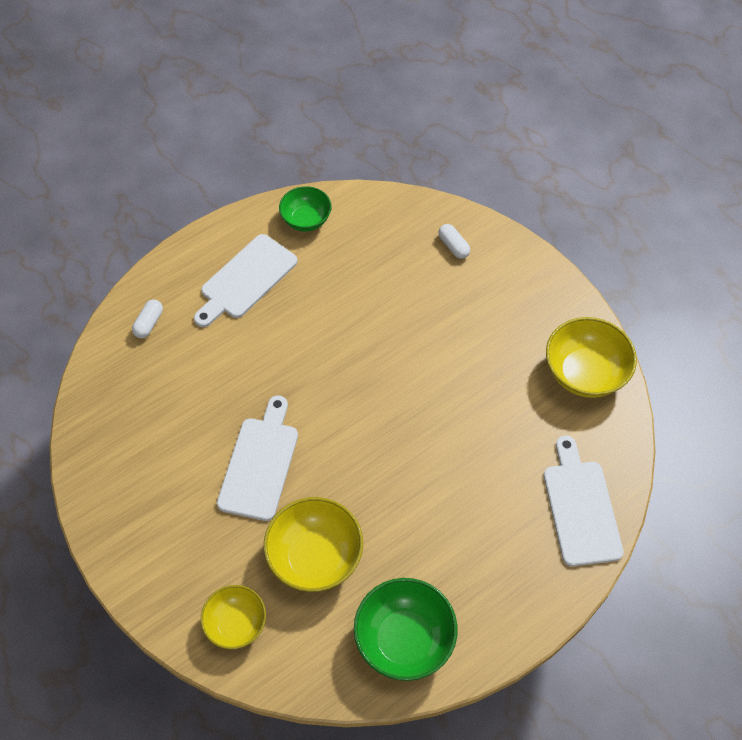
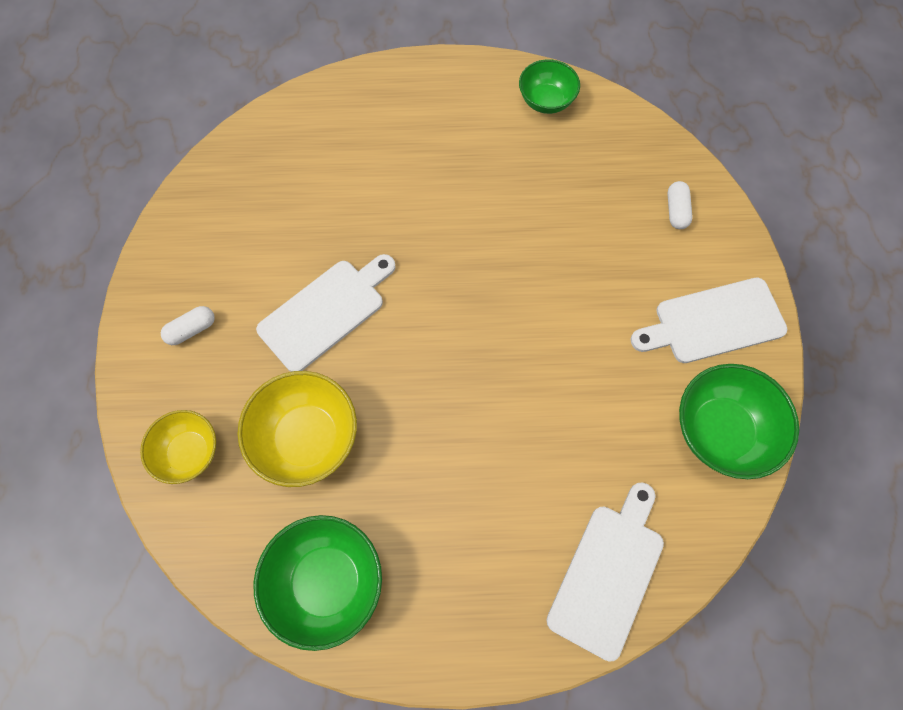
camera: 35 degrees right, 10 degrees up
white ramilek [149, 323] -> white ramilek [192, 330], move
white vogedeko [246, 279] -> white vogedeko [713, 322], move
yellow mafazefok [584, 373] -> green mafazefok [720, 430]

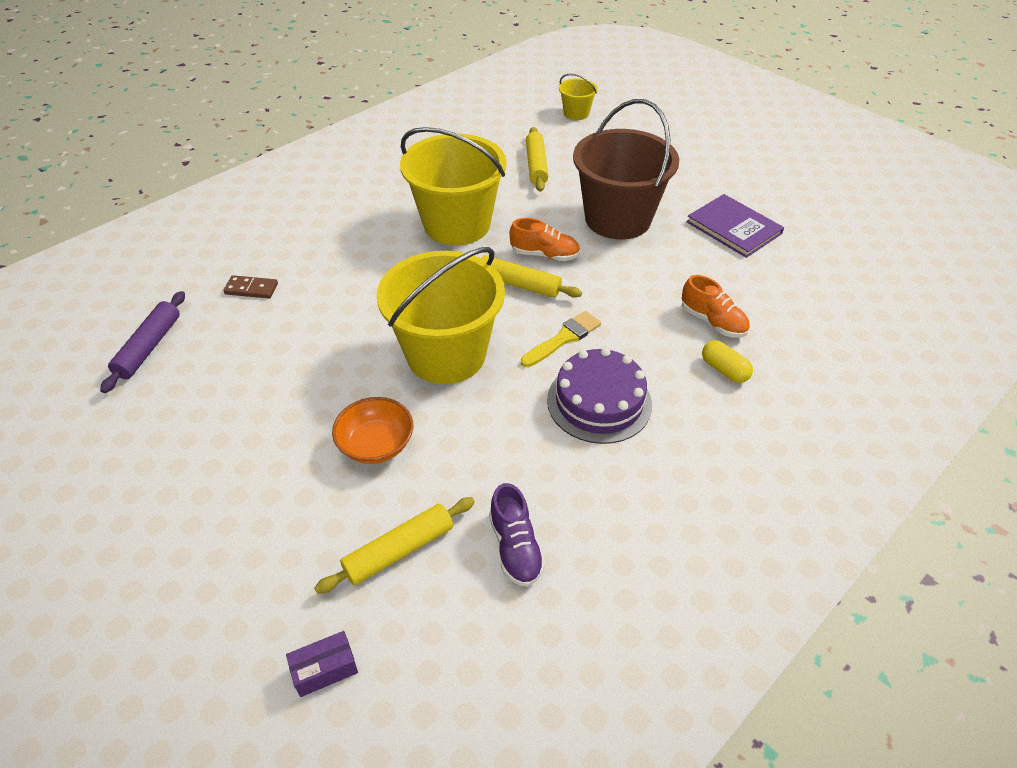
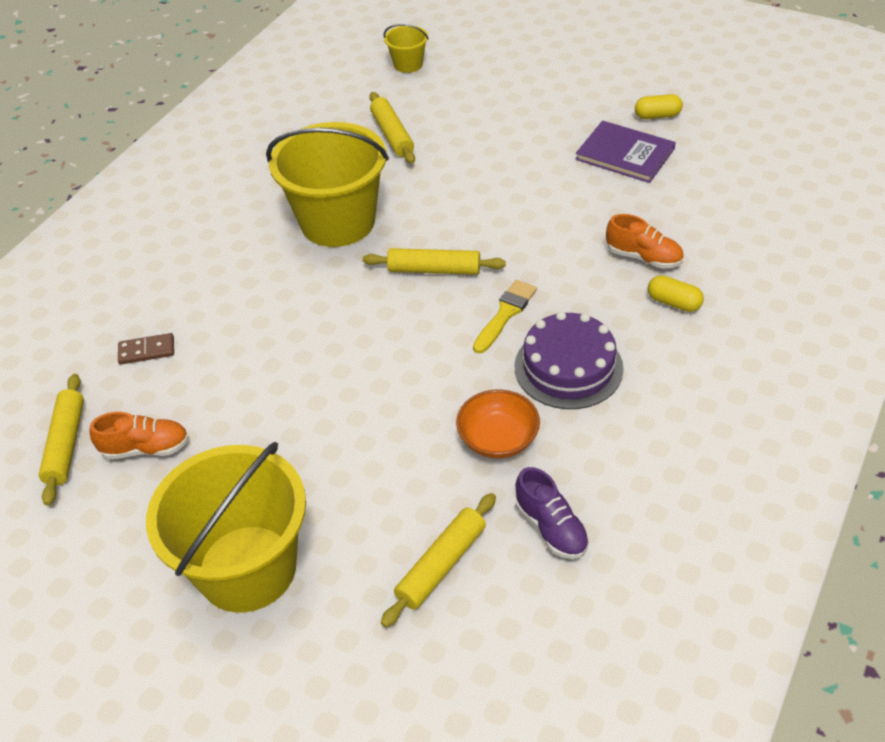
camera: 15 degrees left, 0 degrees up
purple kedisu [149, 347] -> yellow kedisu [66, 444]
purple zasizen [325, 669] -> none
orange mafazefok [376, 444] -> orange mafazefok [498, 439], move
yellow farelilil [446, 355] -> yellow farelilil [247, 568], move
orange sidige [545, 255] -> orange sidige [146, 448], move
brown farelilil [617, 219] -> none
none -> yellow ramilek [657, 116]

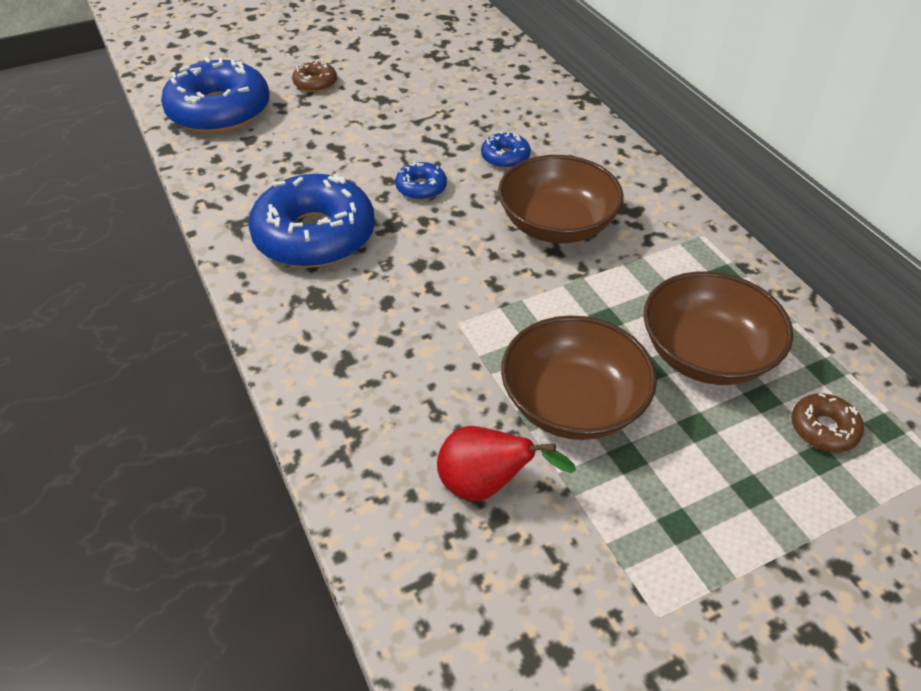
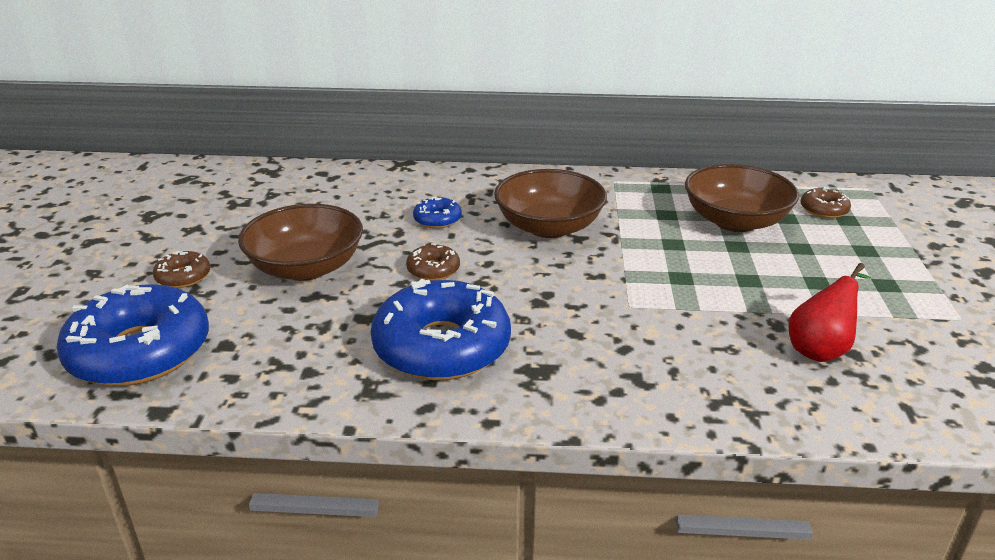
camera: 60 degrees left, 15 degrees down
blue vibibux [421, 188] -> brown vibibux [433, 270]
brown mafazefok [573, 403] -> brown mafazefok [306, 268], move

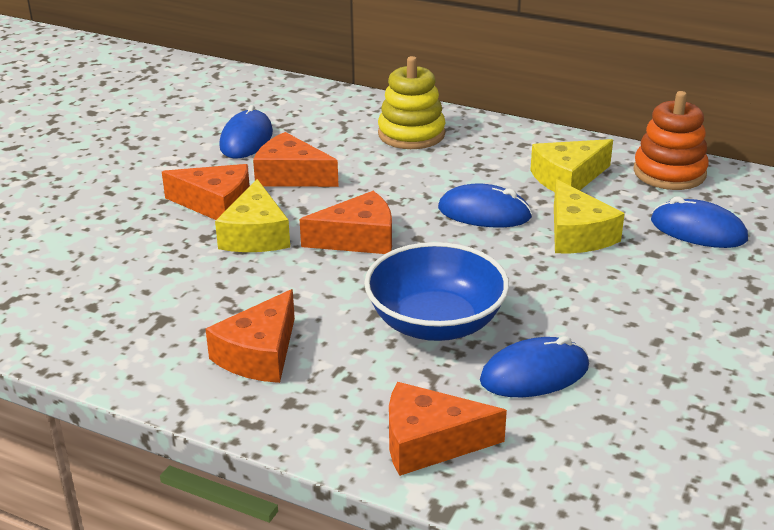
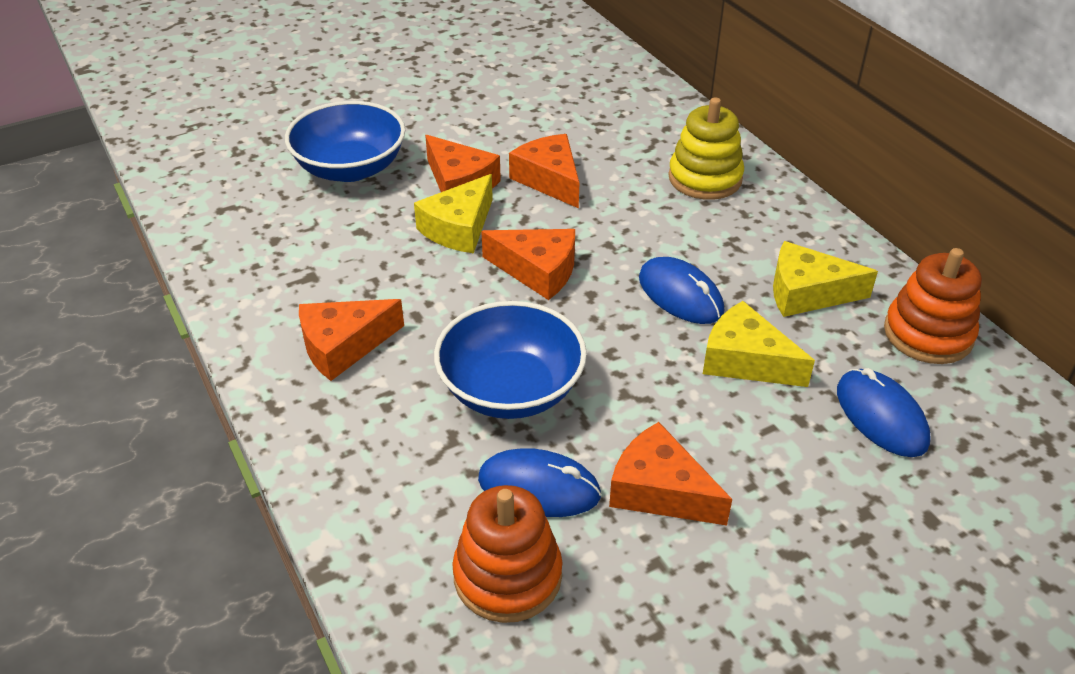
camera: 35 degrees right, 10 degrees up
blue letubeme [246, 139] -> none
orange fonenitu [429, 443] -> orange fonenitu [659, 491], move
yellow fonenitu [577, 234] -> yellow fonenitu [745, 361], 105 degrees clockwise
none -> blue mafazefok [350, 168]
none -> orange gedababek [507, 576]

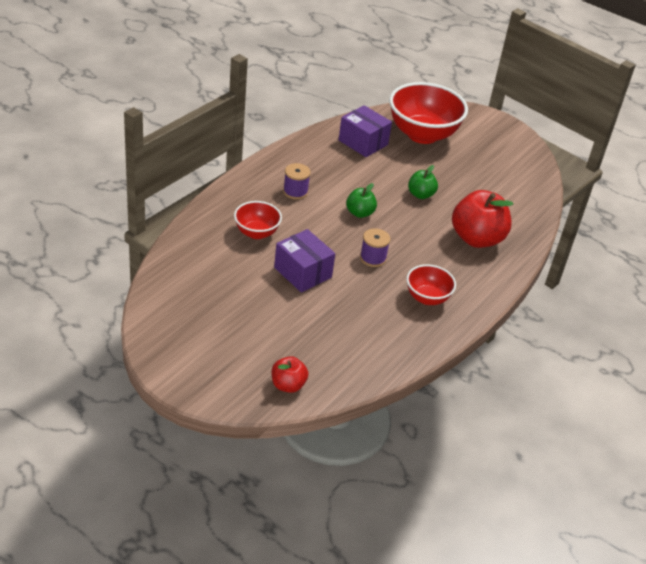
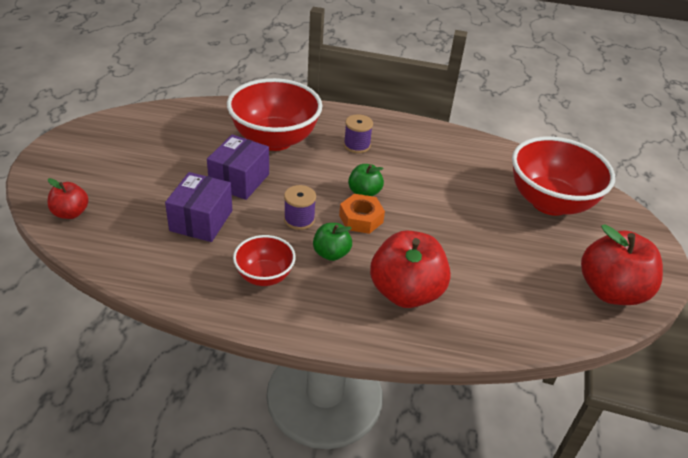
camera: 65 degrees right, 0 degrees up
red mafazefok [256, 233] -> red mafazefok [274, 140], x1.89
purple zasizen [363, 142] -> purple zasizen [201, 220], move
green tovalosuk [420, 194] -> green tovalosuk [331, 253], move
none -> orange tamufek [361, 219]
none -> red tovalosuk [610, 291]

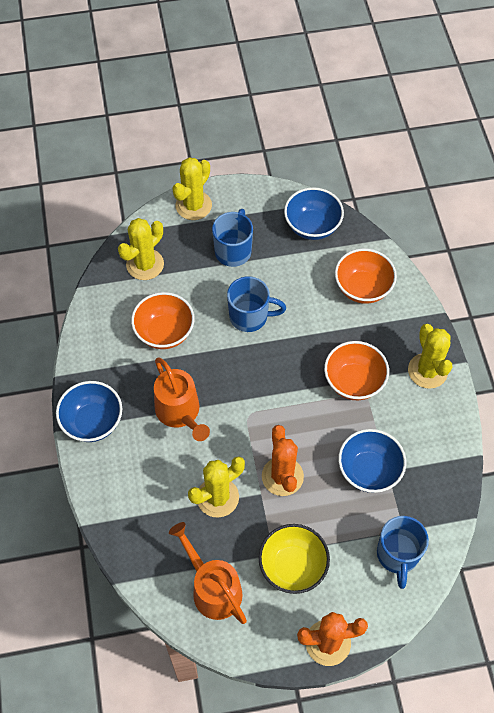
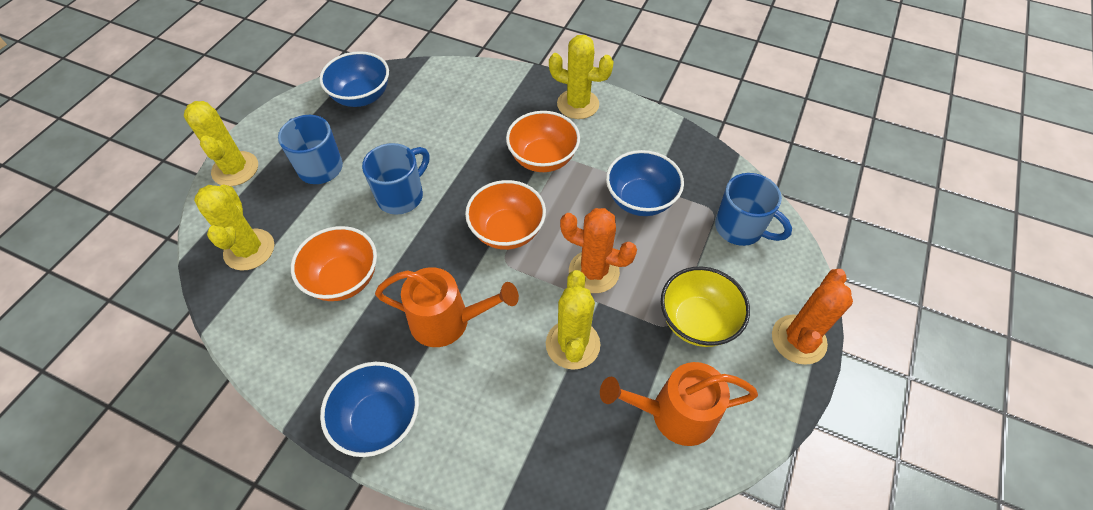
camera: 55 degrees left, 5 degrees down
orange mafazefok [363, 288] -> orange mafazefok [507, 231], move

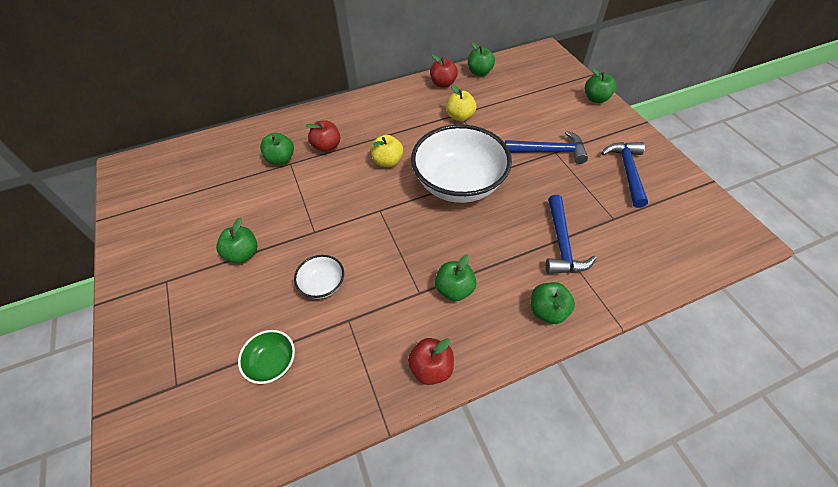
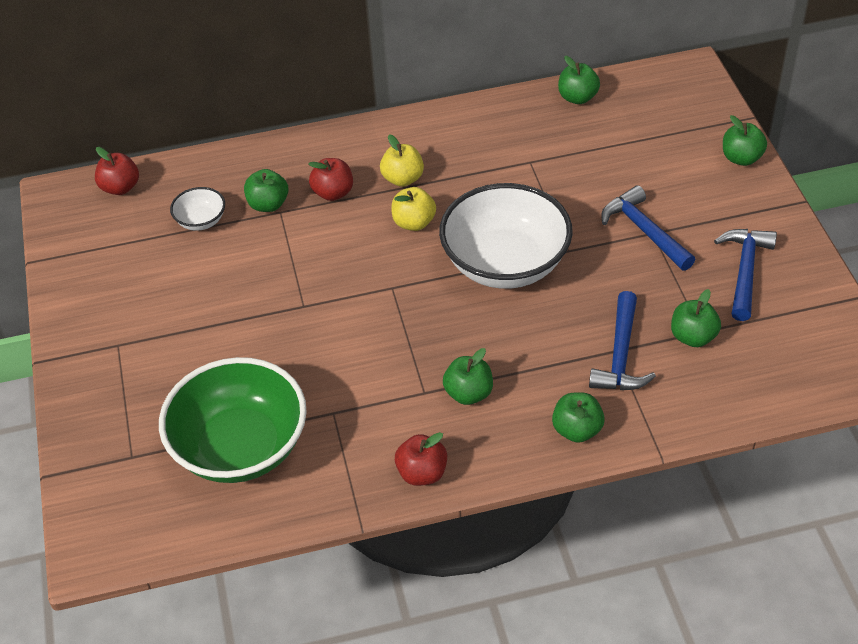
camera: 10 degrees right, 5 degrees down
green tovalosuk [243, 254] -> green tovalosuk [693, 337], move
green mafazefok [272, 363] -> green mafazefok [240, 447], x2.28
white mafazefok [322, 285] -> white mafazefok [201, 221], move
red tovalosuk [443, 84] -> red tovalosuk [120, 187], move
yellow tovalosuk [460, 116] -> yellow tovalosuk [403, 179], move
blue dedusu [549, 151] -> blue dedusu [644, 231], 135 degrees counterclockwise

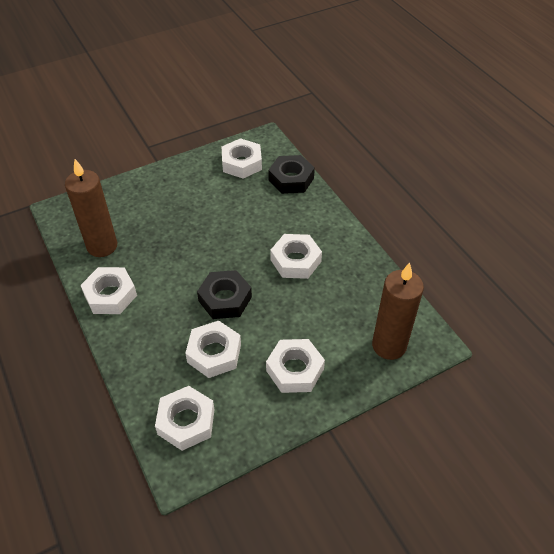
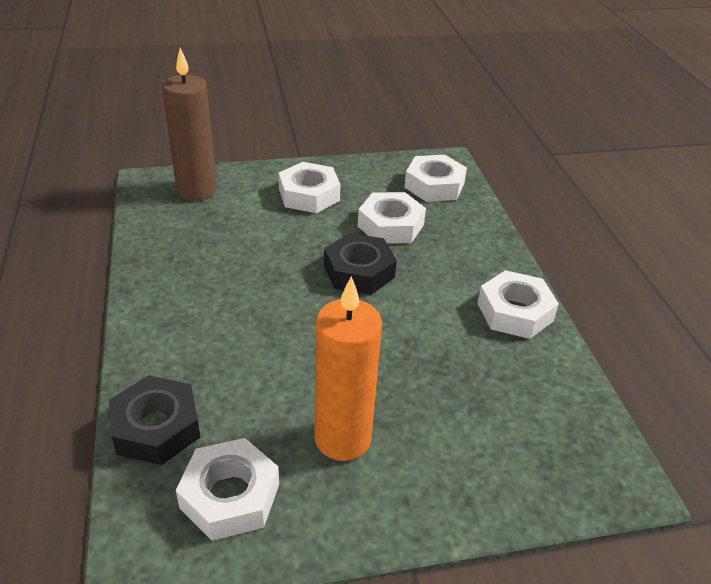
camera: 165 degrees left, 10 degrees down
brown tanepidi [102, 246] -> none
white tamufek [295, 261] -> none
none -> orange tanepidi [342, 438]

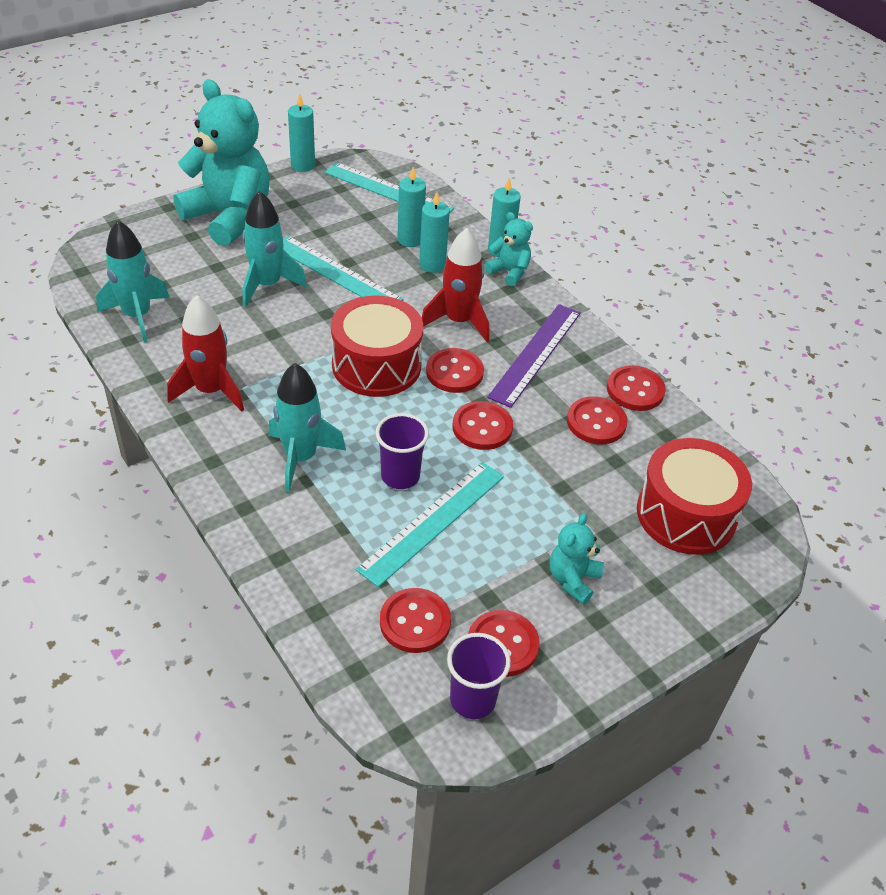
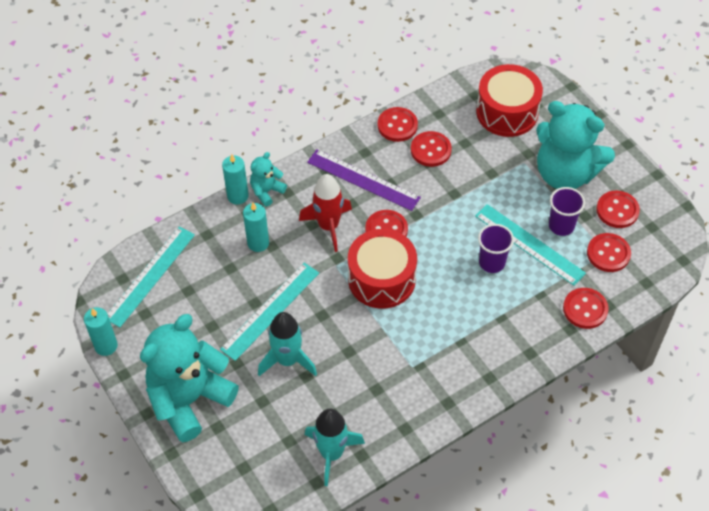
camera: 85 degrees left, 10 degrees up
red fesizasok [210, 391] -> none
turquoise fesizasok [301, 458] -> none
turquoise tanepidi [410, 240] -> none
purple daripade [472, 700] -> purple daripade [561, 226], move
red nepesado [482, 427] -> red nepesado [585, 309], move
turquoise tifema [573, 579] -> turquoise tifema [565, 173], x2.20

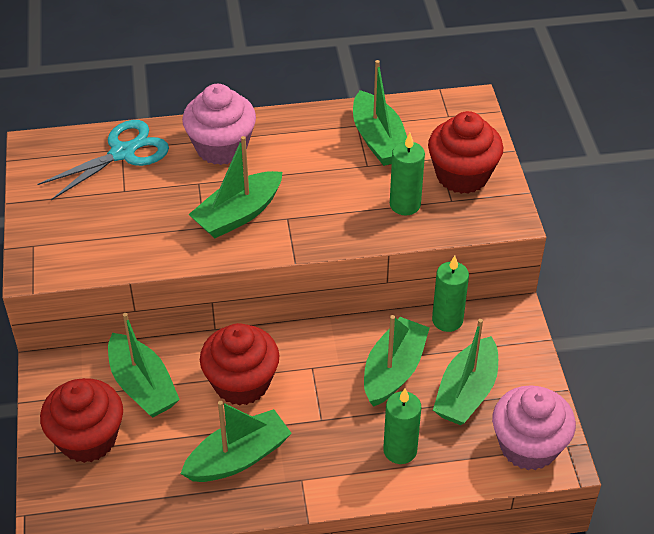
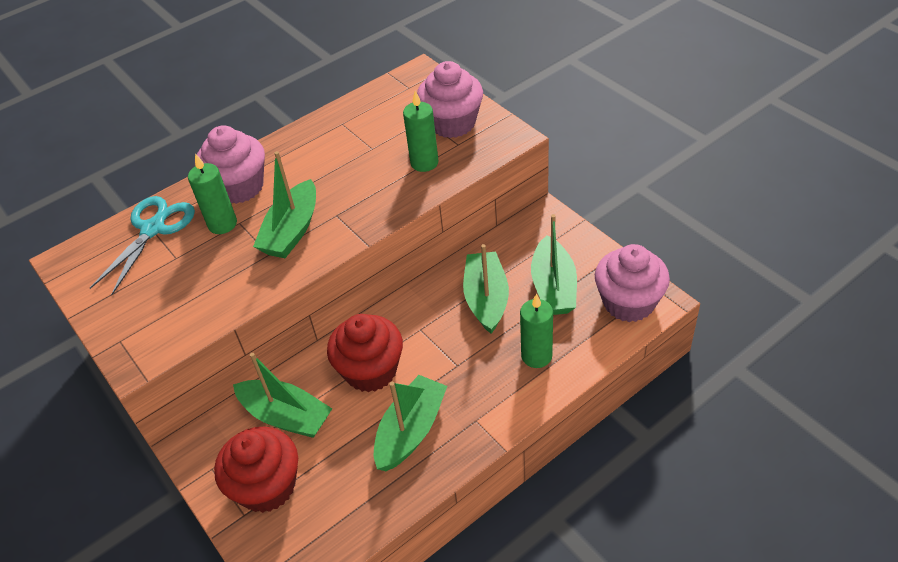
camera: 25 degrees left, 0 degrees up
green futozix [378, 140] -> none
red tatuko [462, 175] -> pink tatuko [452, 123]
green tanepidi [447, 320] -> green tanepidi [222, 224], move

